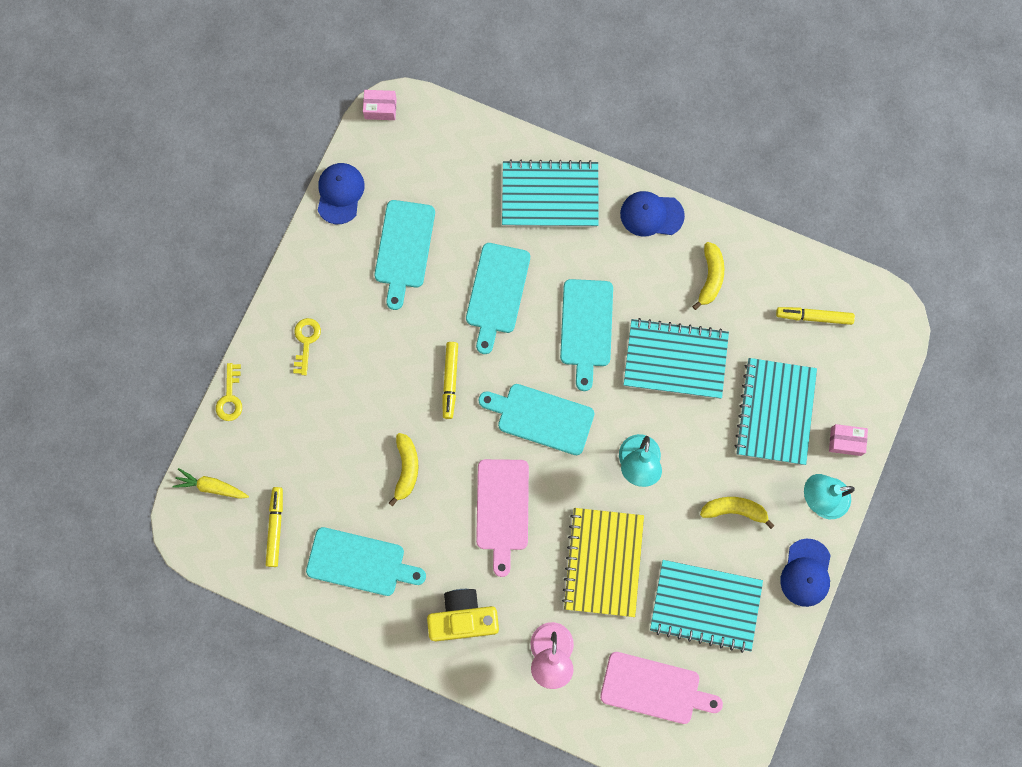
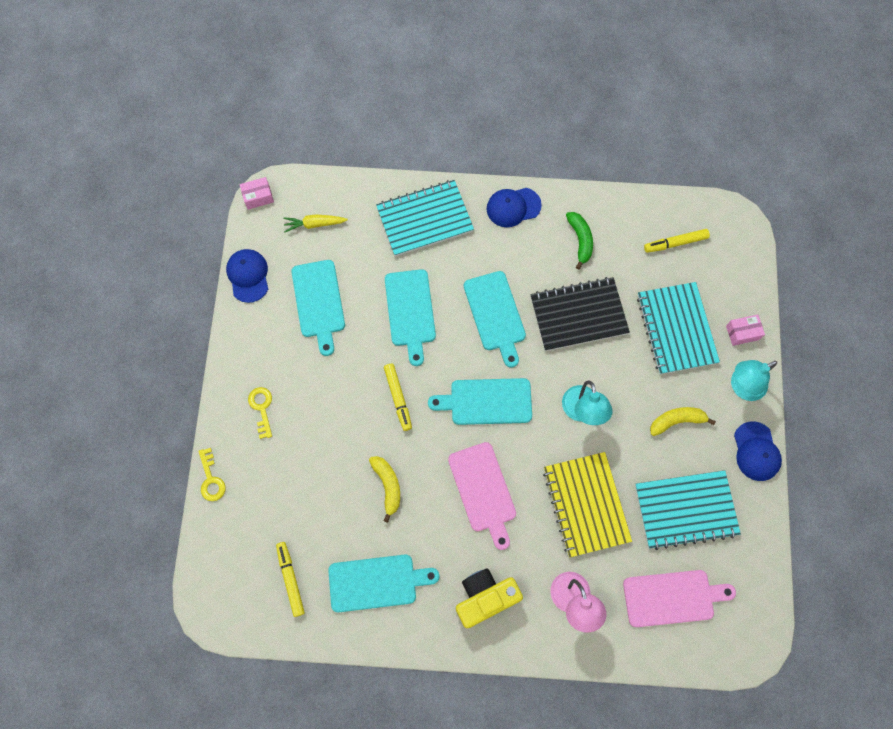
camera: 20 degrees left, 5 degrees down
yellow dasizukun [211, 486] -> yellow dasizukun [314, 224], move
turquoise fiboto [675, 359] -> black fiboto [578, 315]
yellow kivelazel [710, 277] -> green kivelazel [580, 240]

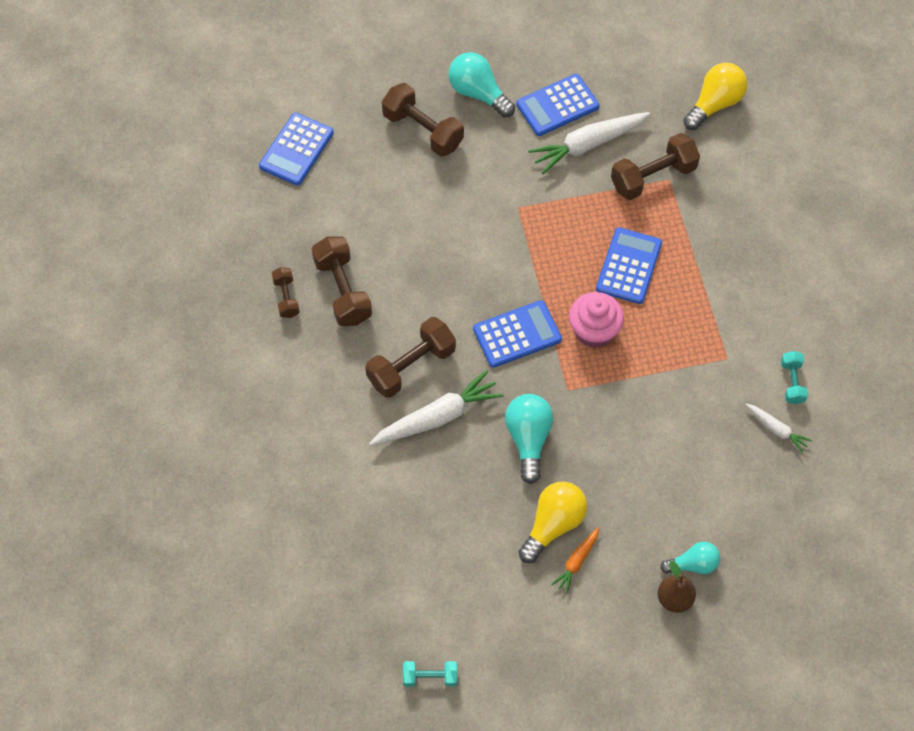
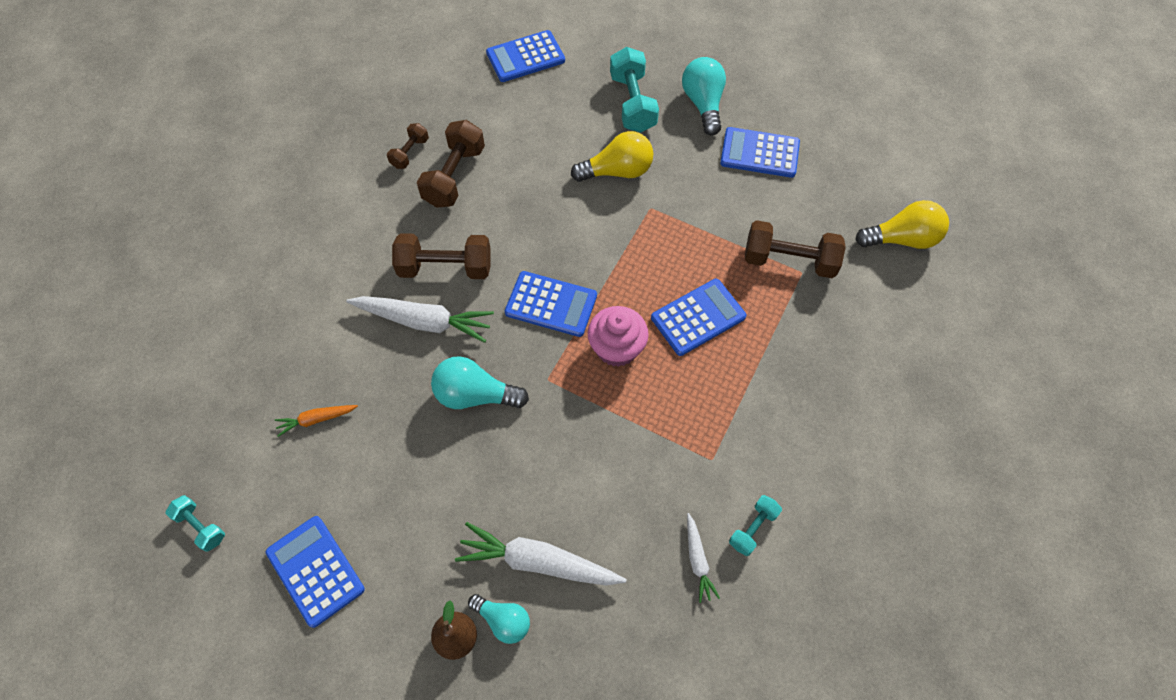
camera: 40 degrees right, 0 degrees up
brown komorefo [423, 130] -> turquoise komorefo [632, 103]
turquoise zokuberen [528, 439] -> turquoise zokuberen [475, 395], 120 degrees counterclockwise
yellow zokuberen [553, 525] -> yellow zokuberen [617, 171], move
white dasizukun [588, 145] -> white dasizukun [538, 561], move
orange dasizukun [576, 562] -> orange dasizukun [316, 419], move
none -> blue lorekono [315, 570]

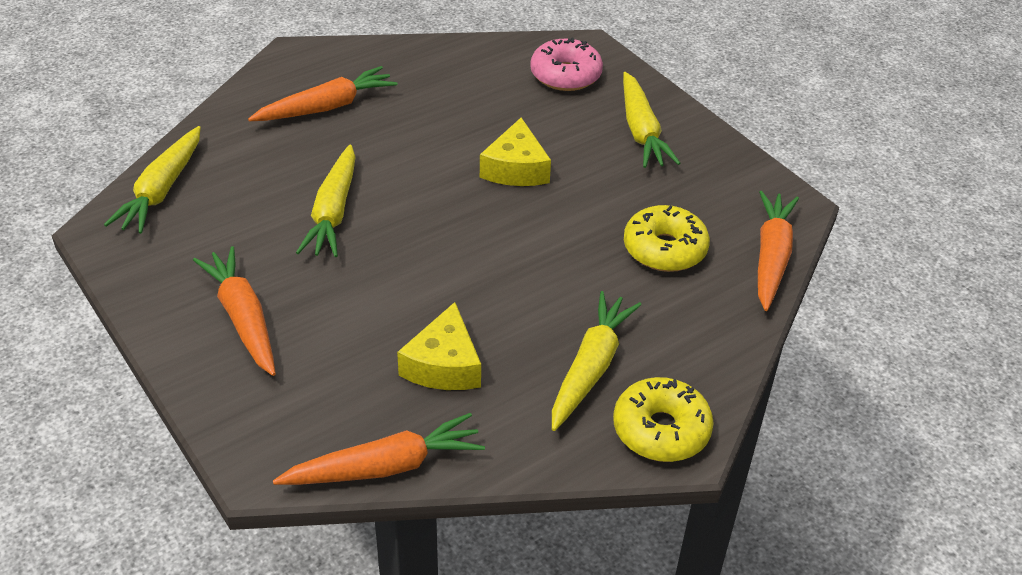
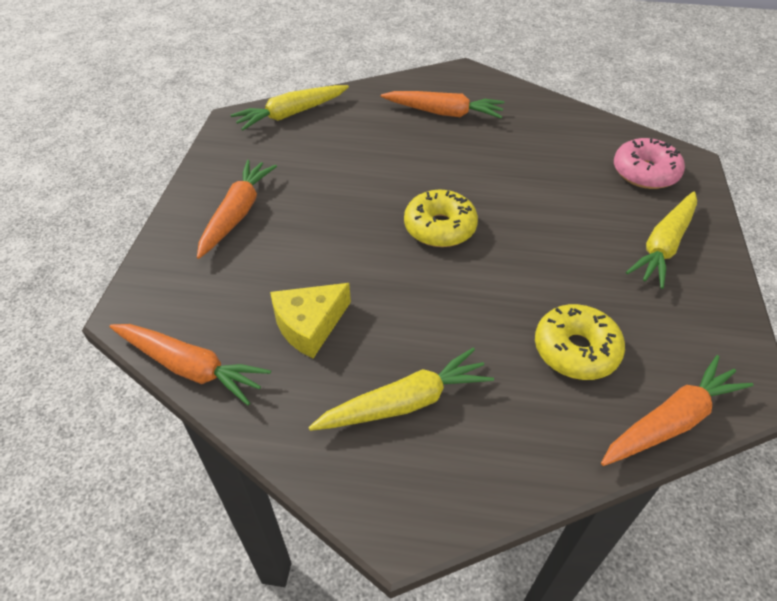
camera: 45 degrees right, 5 degrees up
yellow dasizukun [333, 212] -> none
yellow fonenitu [516, 168] -> none
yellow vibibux [661, 430] -> yellow vibibux [439, 227], move

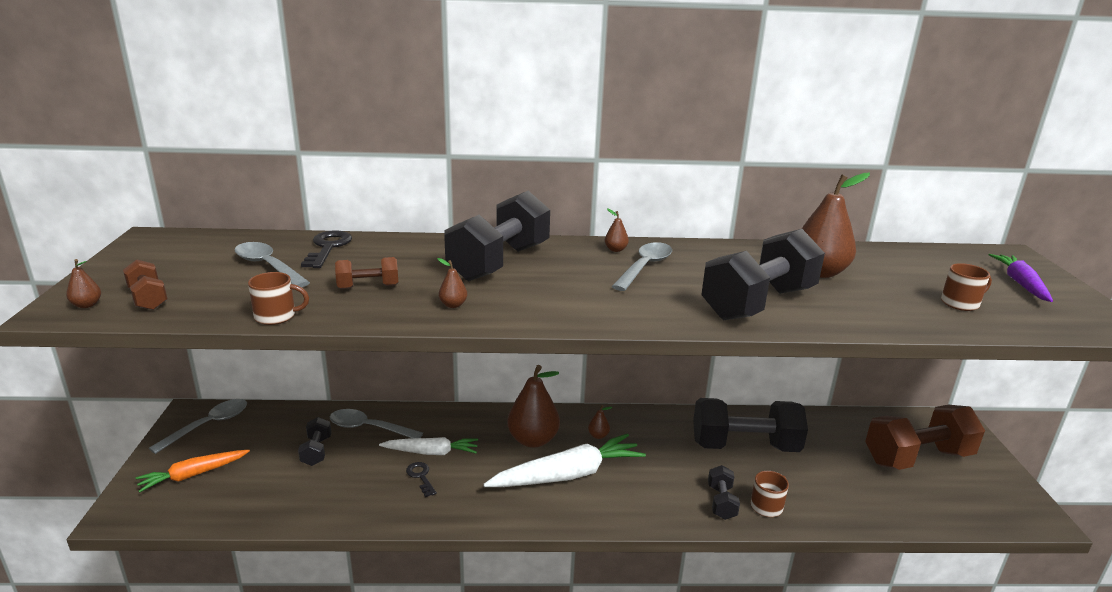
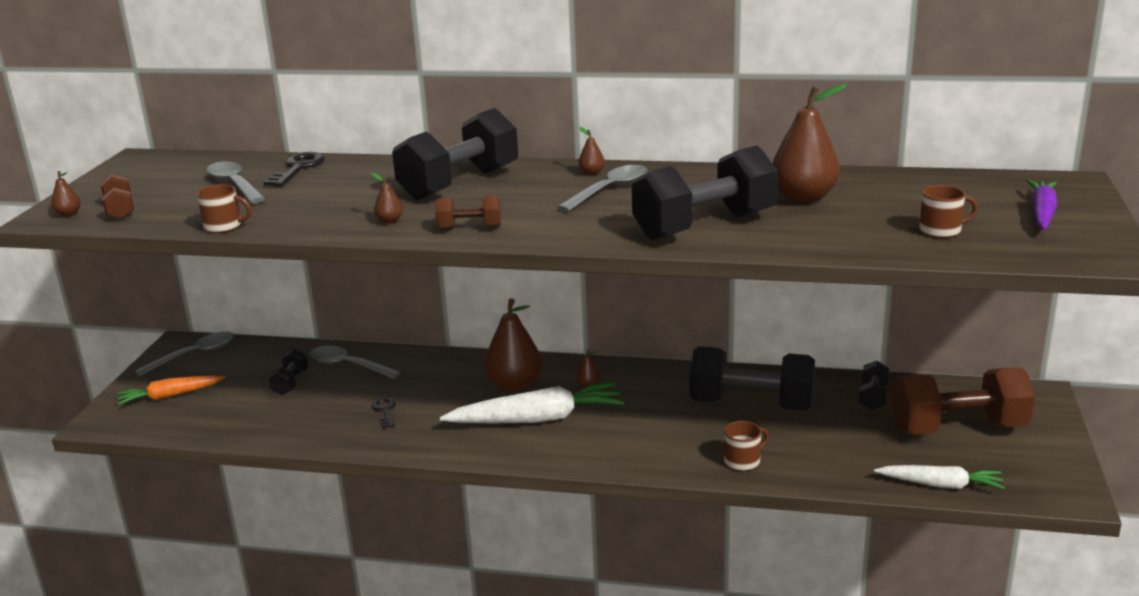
camera: 15 degrees right, 0 degrees up
brown komorefo [368, 287] -> brown komorefo [469, 228], move
white dasizukun [431, 452] -> white dasizukun [940, 485], move
black komorefo [721, 502] -> black komorefo [873, 397], move

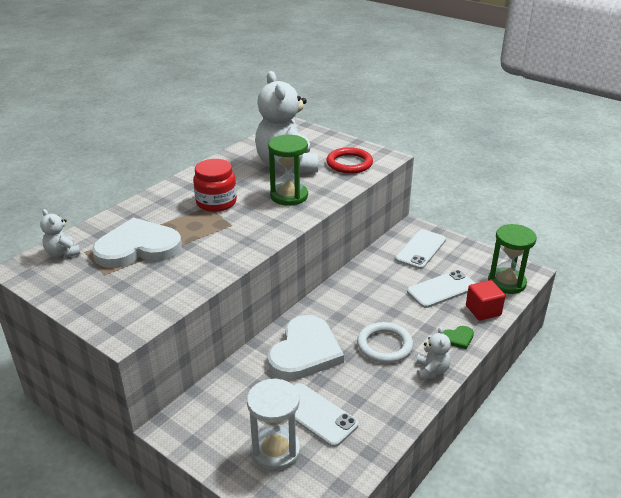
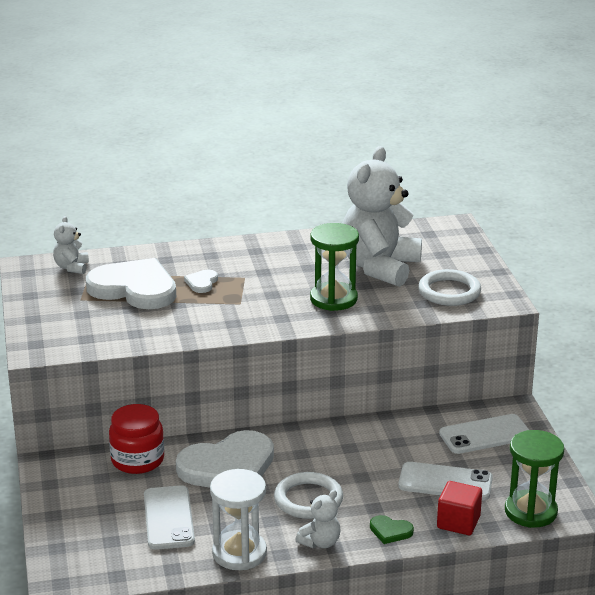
camera: 40 degrees right, 5 degrees down
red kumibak [216, 202] -> red kumibak [137, 460], move
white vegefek [275, 451] -> white vegefek [239, 553], move
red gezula [349, 163] -> white gezula [449, 292]
none -> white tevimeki [202, 283]

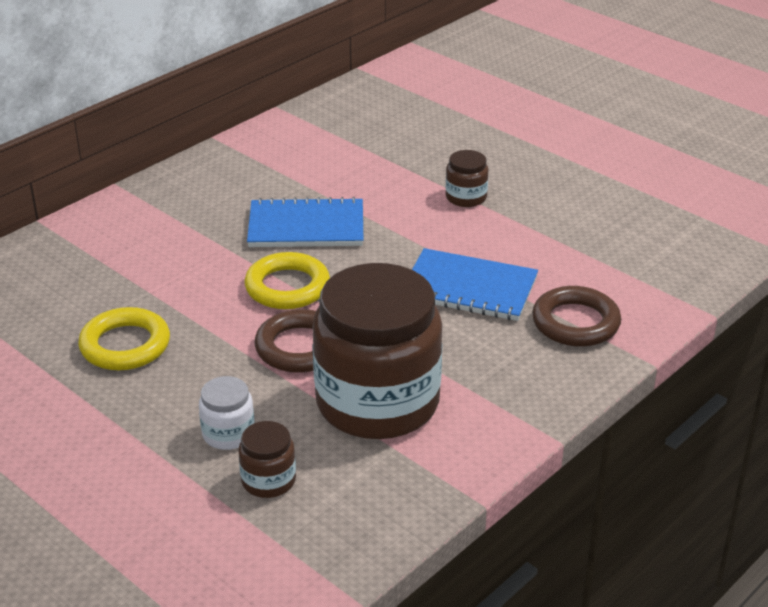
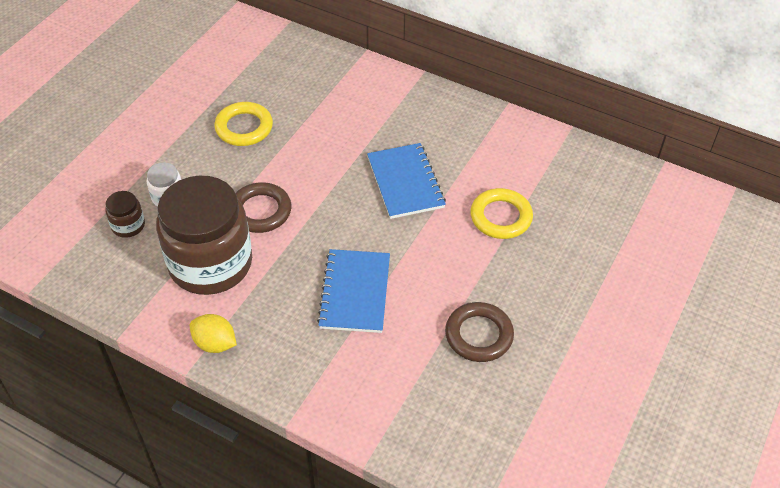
camera: 75 degrees right, 15 degrees up
yellow gezula [287, 287] -> yellow gezula [501, 217], move
brown kumibak [466, 197] -> none
brown gezula [575, 323] -> brown gezula [479, 335], move
none -> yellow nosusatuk [215, 343]

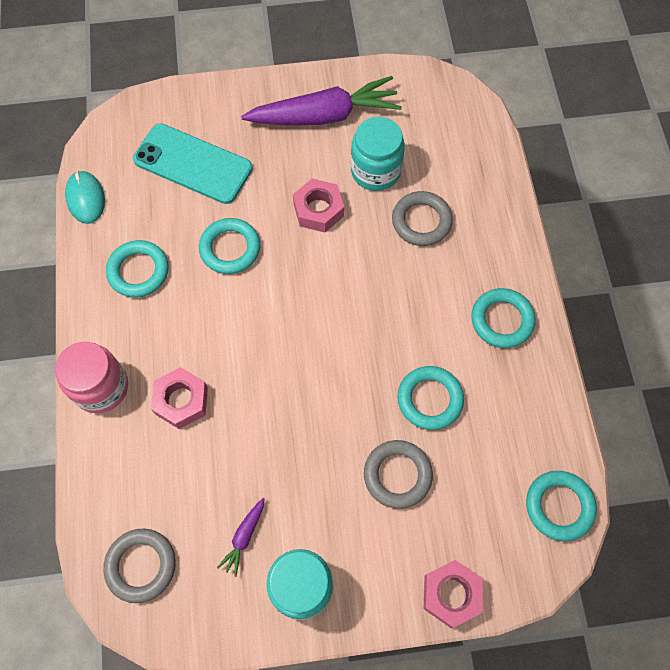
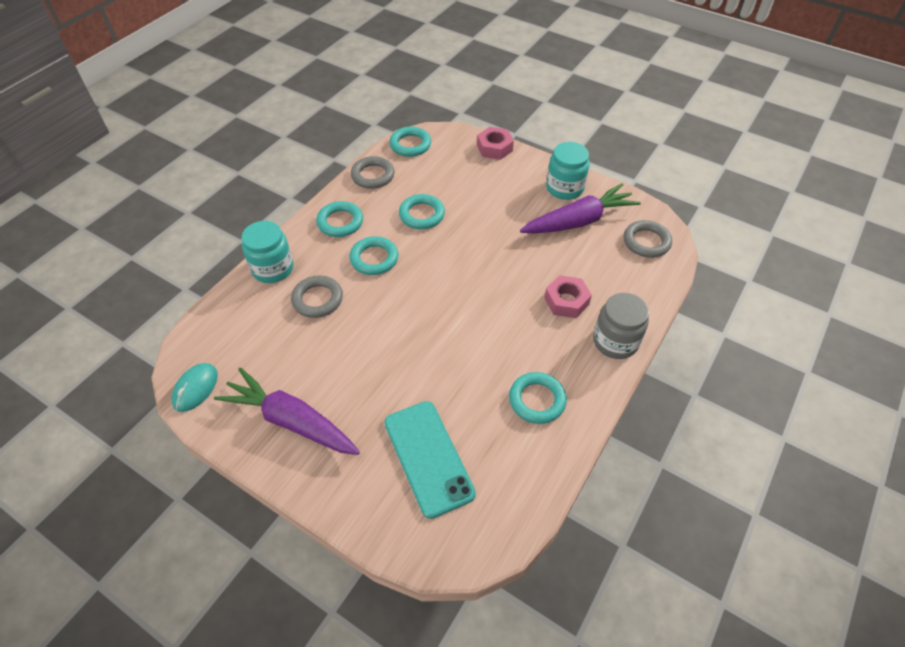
camera: 140 degrees left, 15 degrees down
pink kumibak [101, 387] -> grey kumibak [615, 341]
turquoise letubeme [85, 198] -> turquoise letubeme [195, 388], move
turquoise gezula [230, 248] -> turquoise gezula [374, 258], move
purple dasizukun [244, 537] -> purple dasizukun [578, 221], x2.41
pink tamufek [318, 210] -> none
turquoise kumibak [375, 171] -> turquoise kumibak [272, 268], move
grey gezula [397, 475] -> grey gezula [373, 175], move

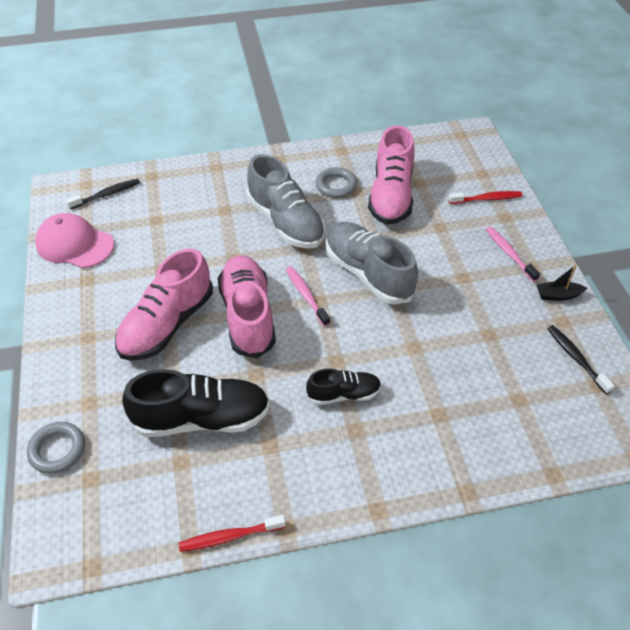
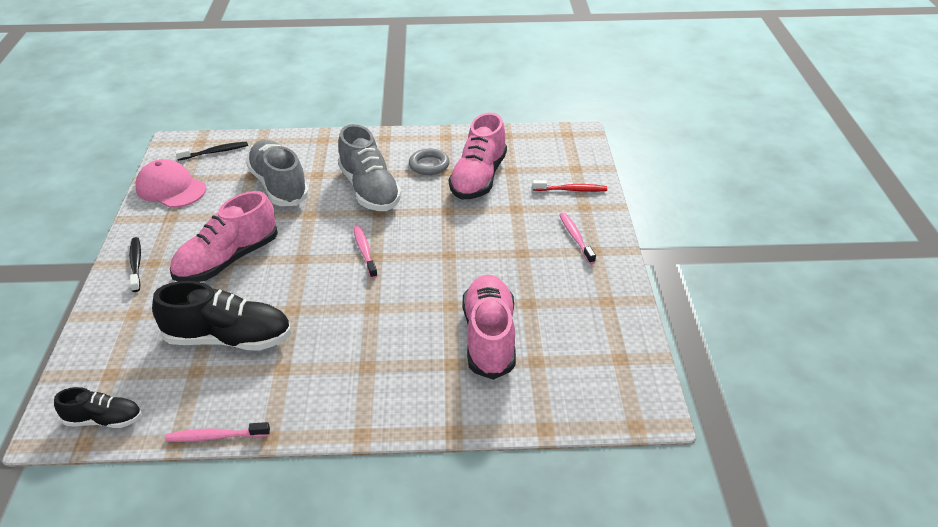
camera: 10 degrees right, 10 degrees down
grey gezula [57, 450] -> none
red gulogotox [229, 536] -> pink gulogotox [215, 436]
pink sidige [248, 316] -> pink sidige [489, 338], move
black sidige [343, 394] -> black sidige [103, 420], move
grey sidige [368, 273] -> grey sidige [279, 186], move
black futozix [557, 295] -> none
black gulogotox [576, 358] -> black gulogotox [136, 264], move

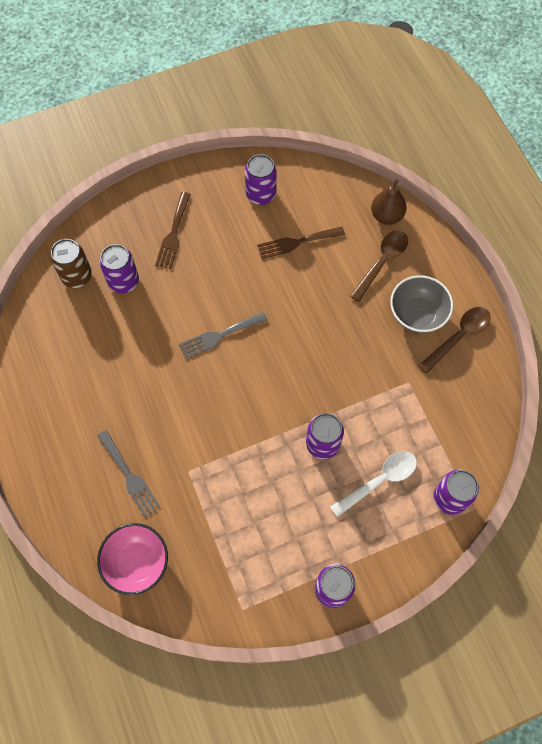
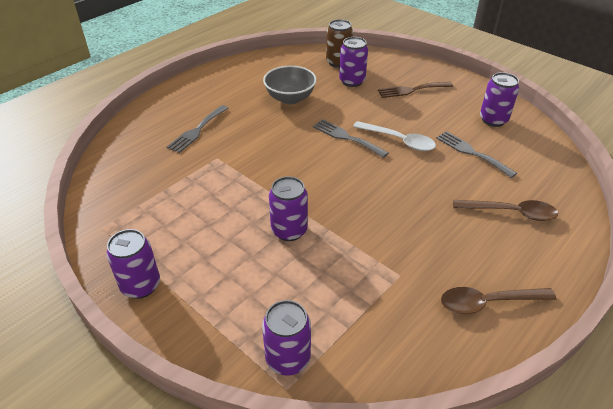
camera: 65 degrees right, 25 degrees down
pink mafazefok [137, 562] -> none
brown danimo [297, 243] -> grey danimo [471, 152]
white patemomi [379, 480] -> white patemomi [399, 141], move
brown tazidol [386, 216] -> none
grey mafazefok [417, 314] -> grey mafazefok [290, 98], move
brown patemomi [458, 337] -> brown patemomi [488, 302], 150 degrees clockwise

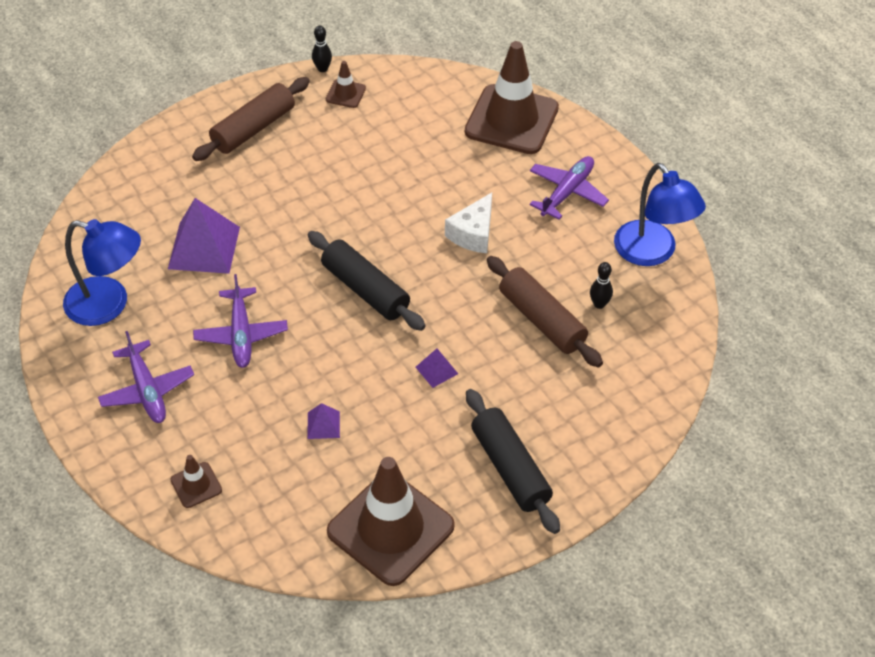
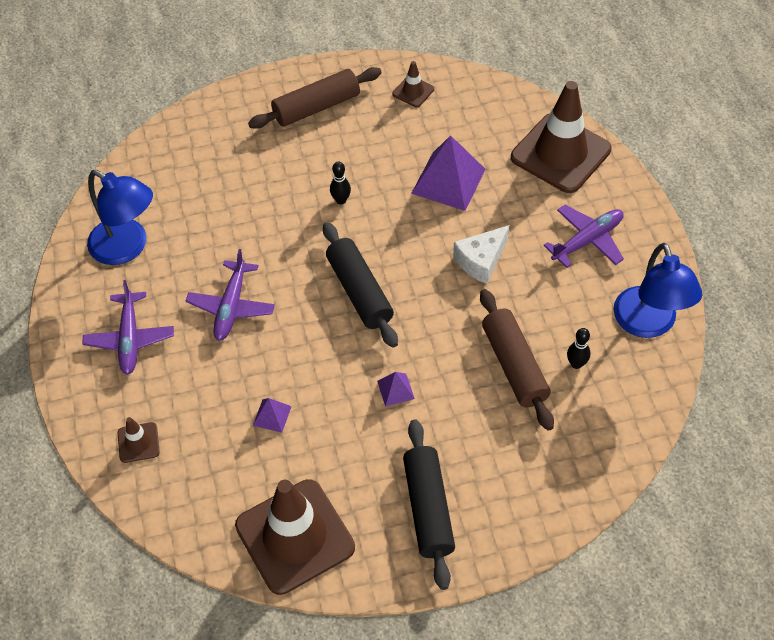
camera: 20 degrees right, 5 degrees up
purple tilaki [204, 247] -> purple tilaki [448, 181], move
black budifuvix [322, 69] -> black budifuvix [341, 200], move

